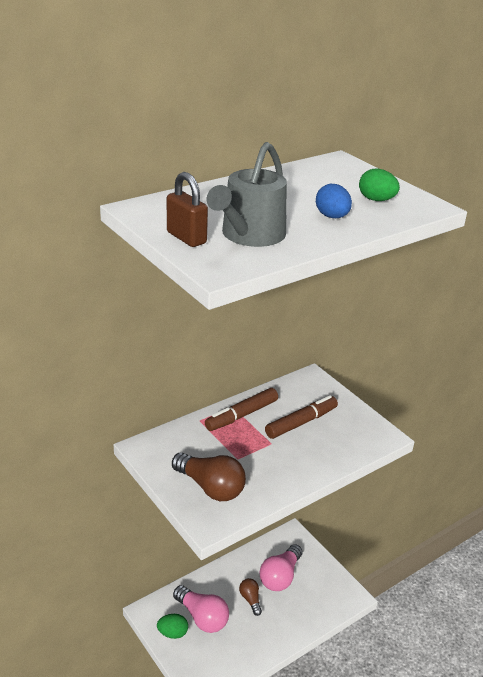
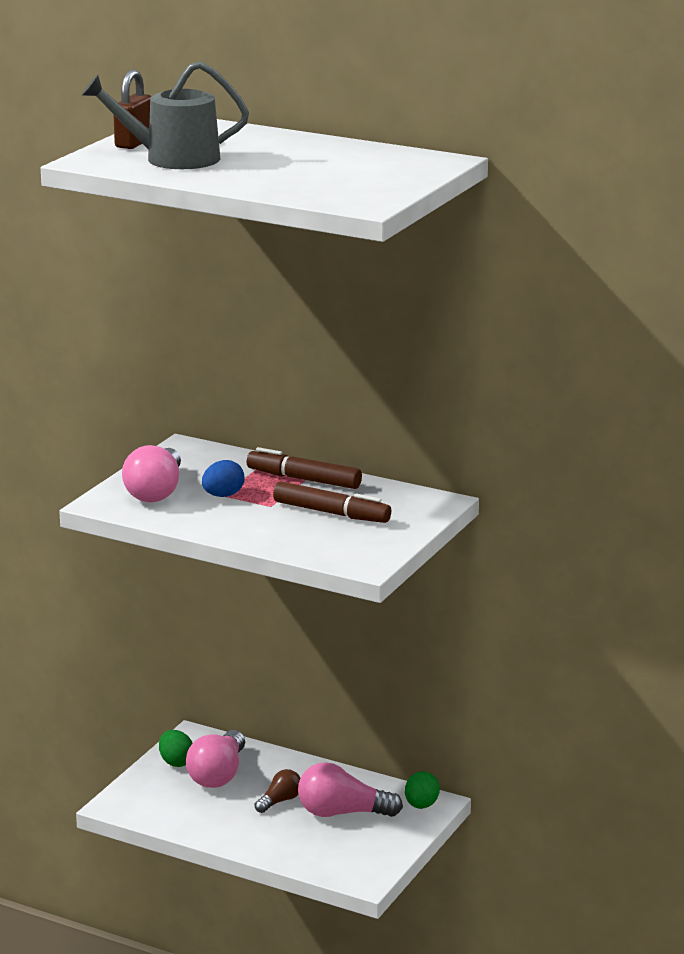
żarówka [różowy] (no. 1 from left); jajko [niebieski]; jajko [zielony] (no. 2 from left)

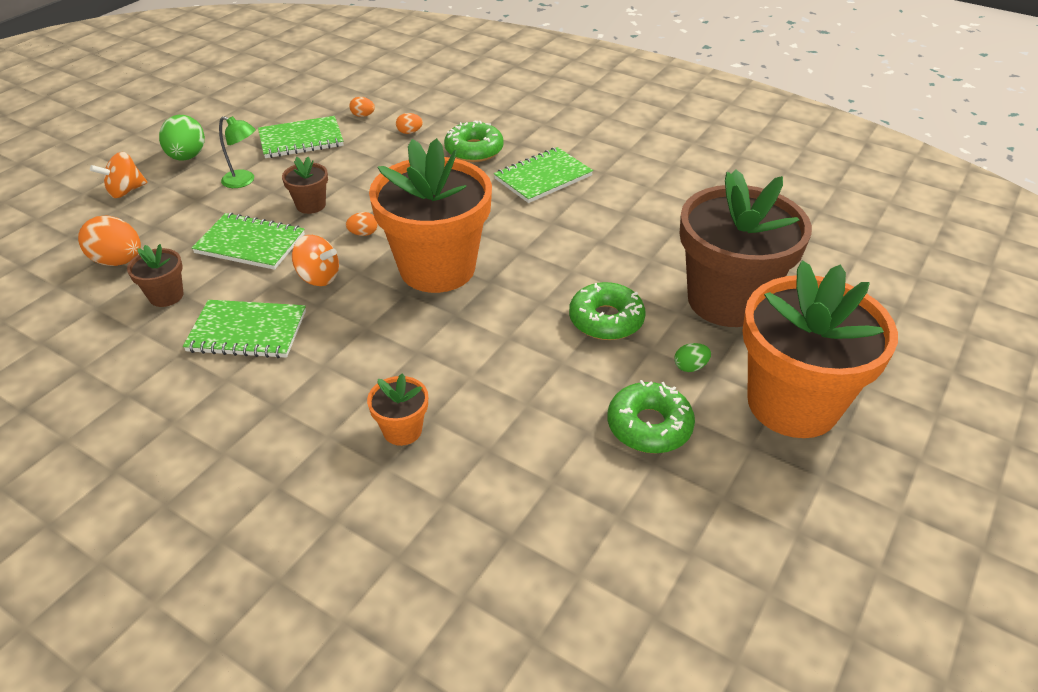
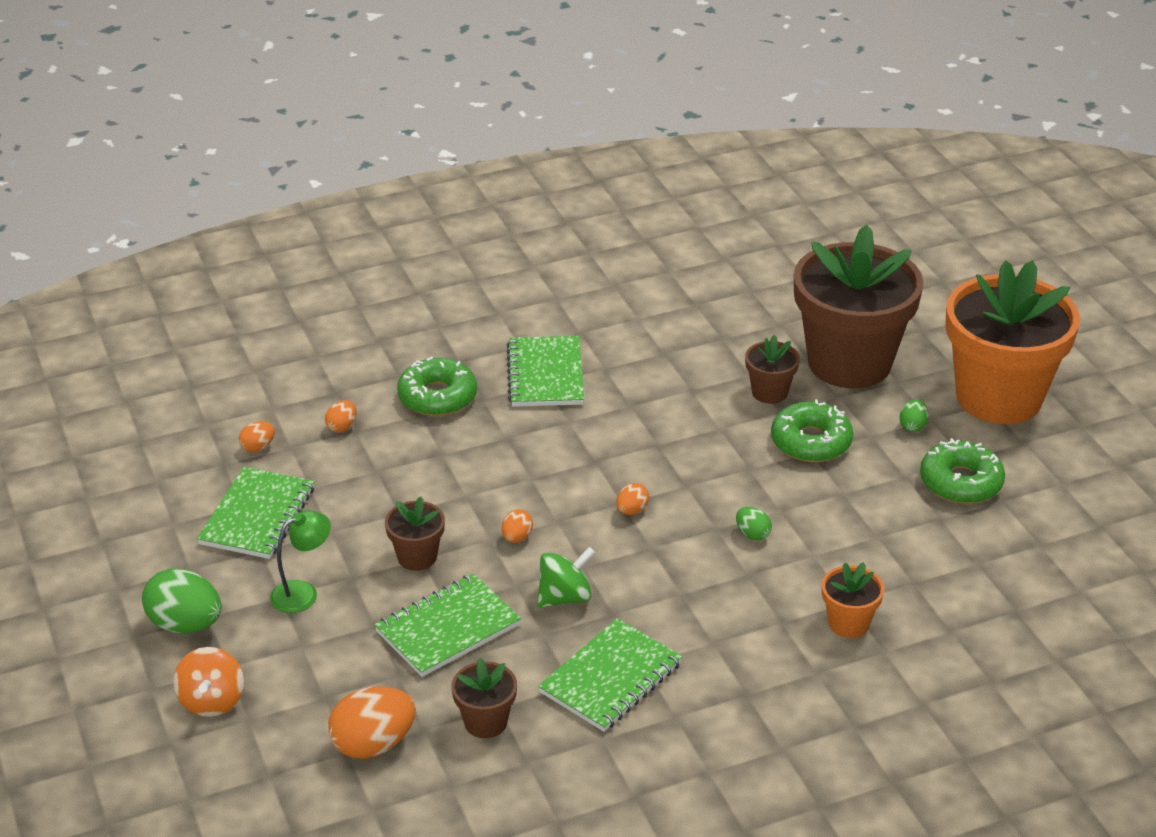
bączek [zielony]; jajko [pomarańczowy] (no. 5 from left); jajko [zielony] (no. 2 from left); doniczka [brązowy] (no. 3 from left)

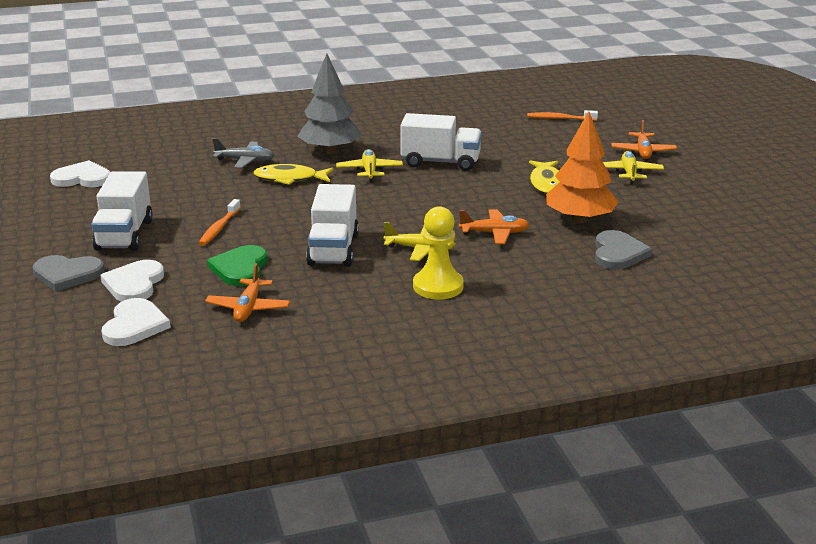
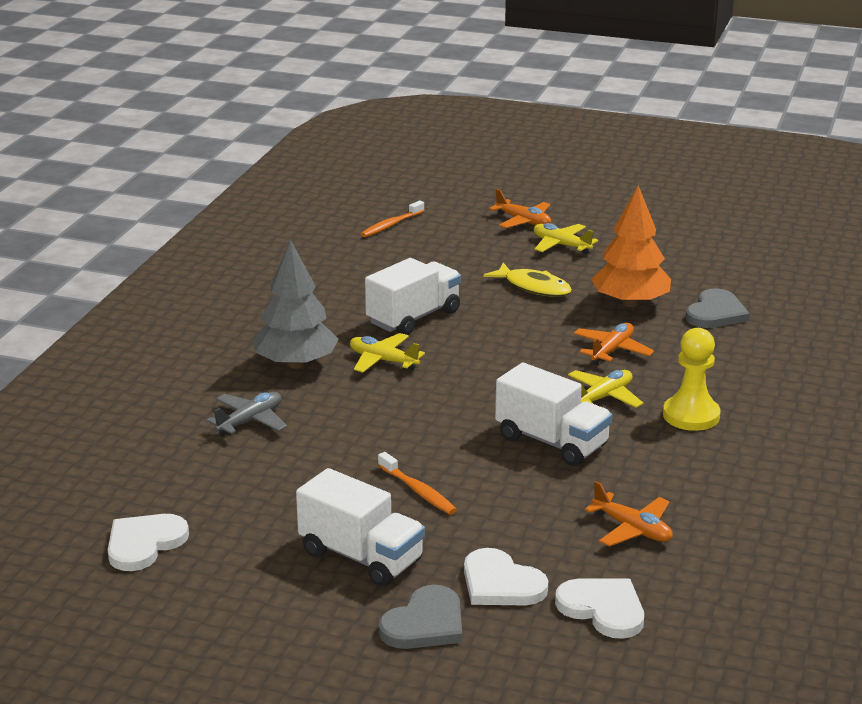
serce [szary] (no. 2 from left); serce [zielony]; ryba [żółty] (no. 1 from left in the first image)

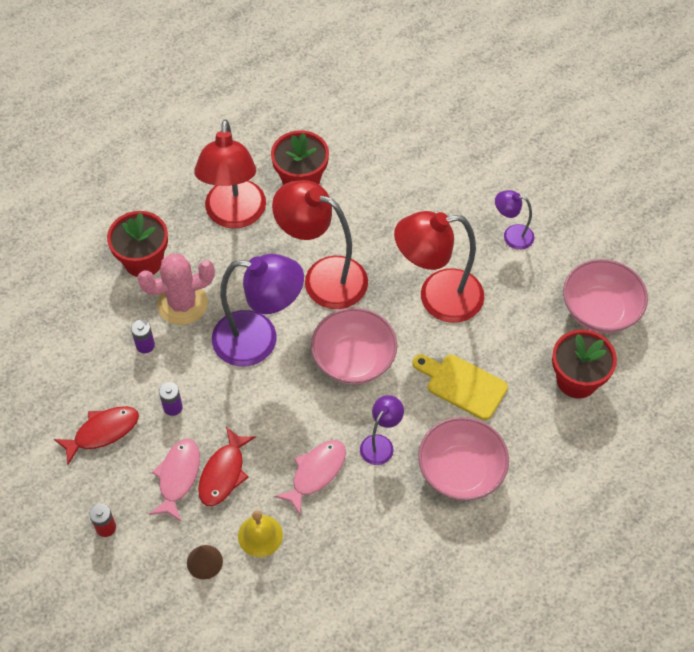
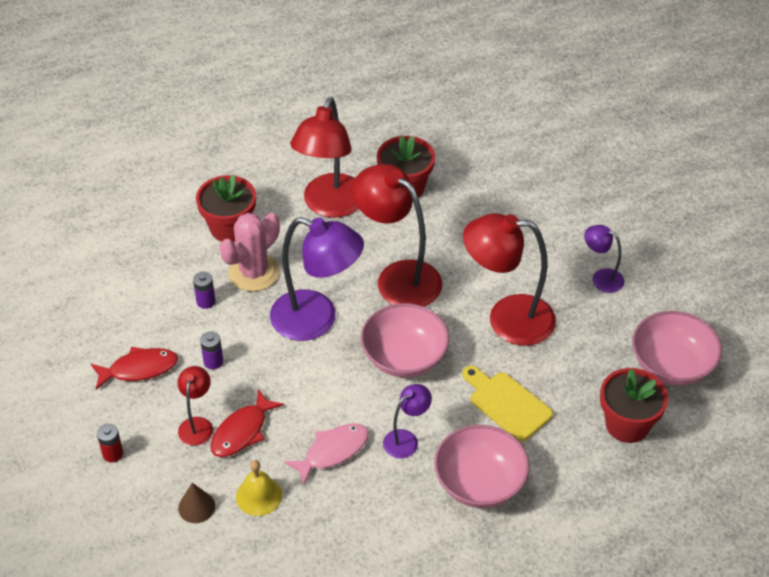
lampka [czerwony] (no. 1 from left); kaktus [różowy]

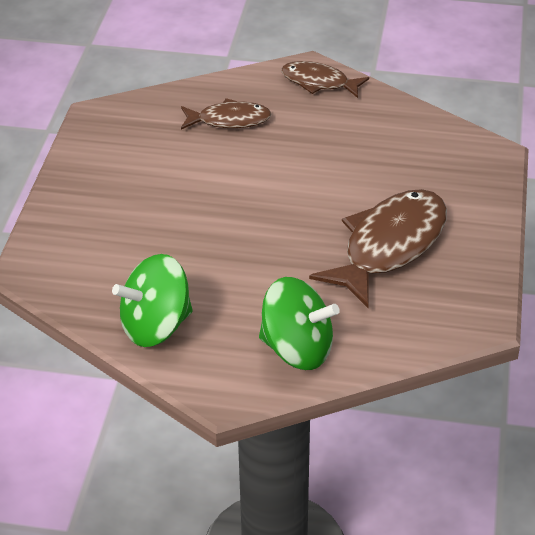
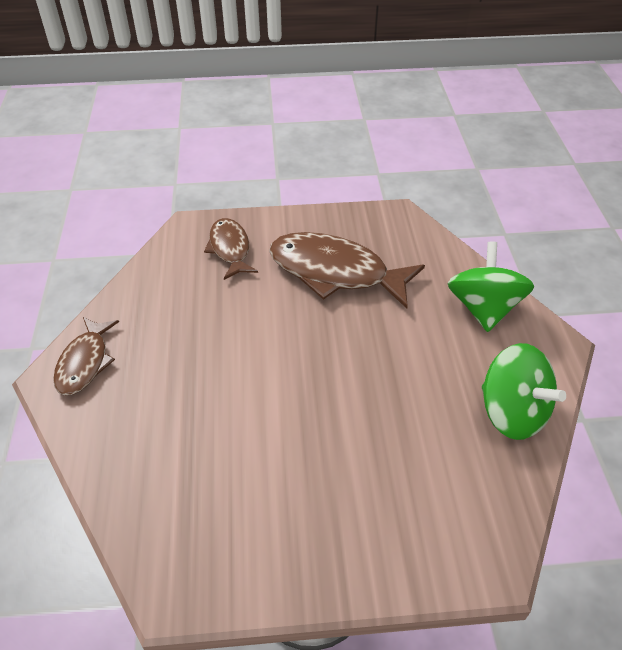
ryba [brązowy] (no. 2 from left)

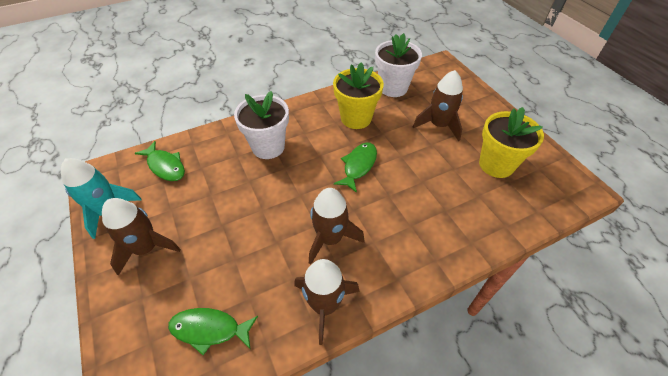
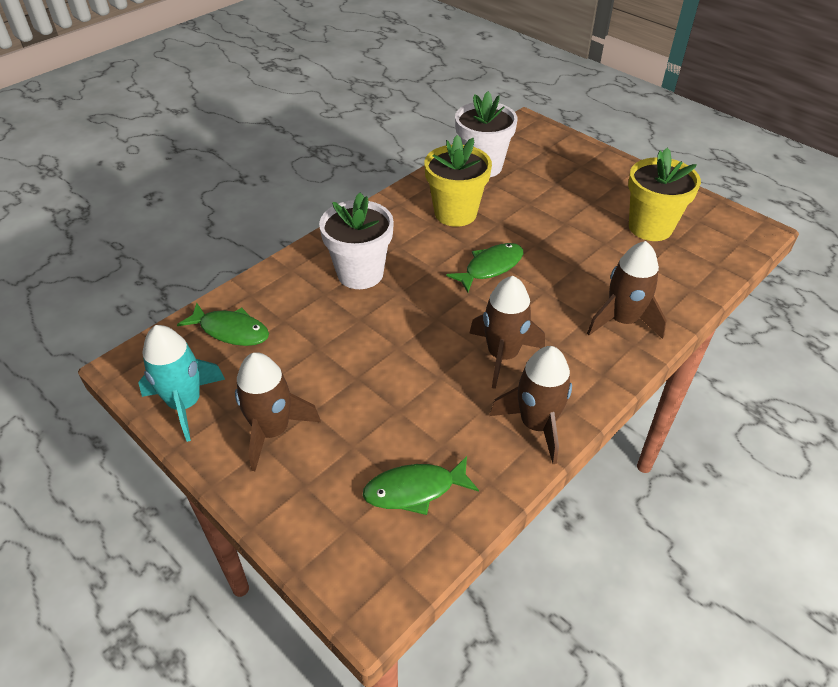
ryba [zielony] (no. 3 from left); rakieta [brązowy] (no. 4 from left)

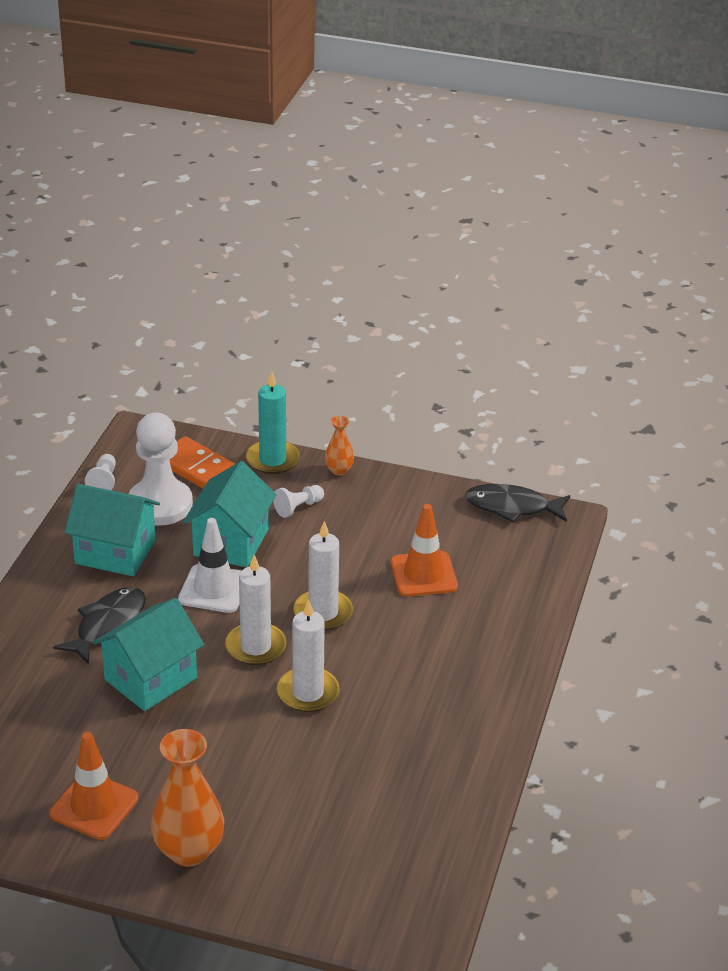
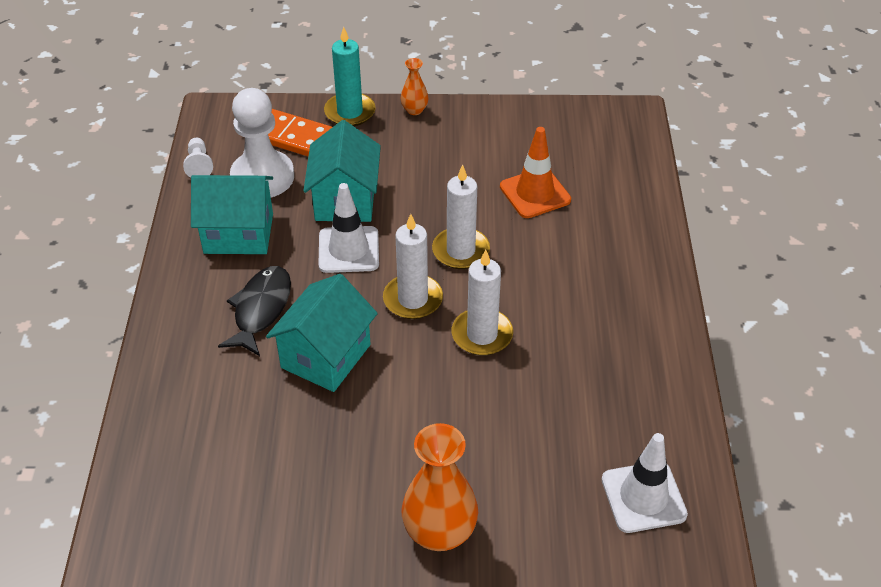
pachołek [biały] (no. 2 from left); pachołek [pomarańczowy] (no. 1 from left in the first image); pionek [biały] (no. 3 from left in the first image); ryba [czarny] (no. 2 from left in the first image)

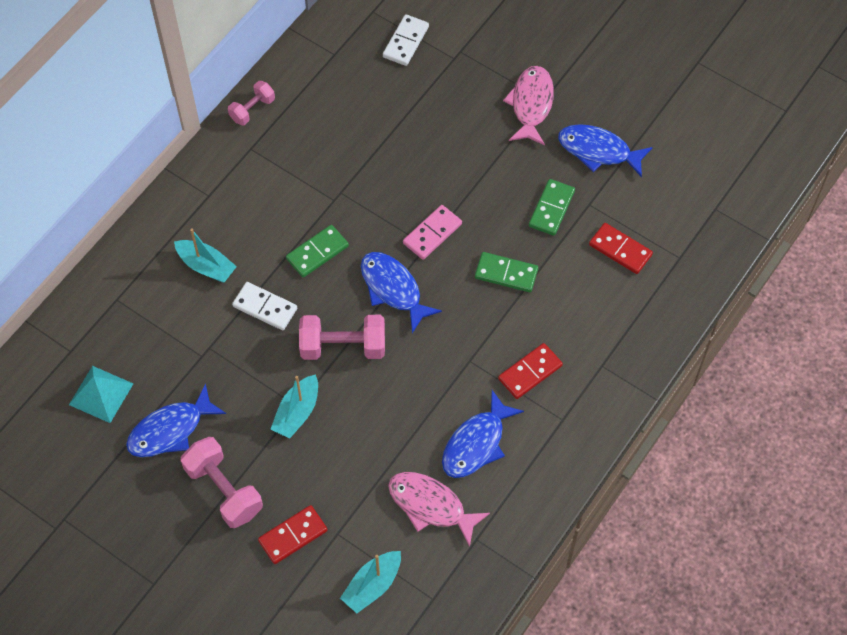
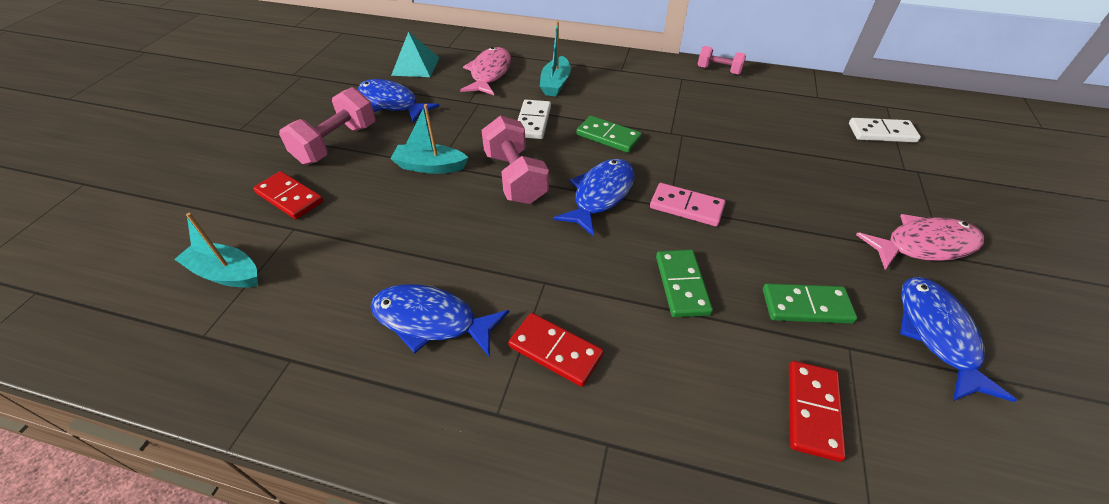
ryba [różowy] (no. 1 from left)

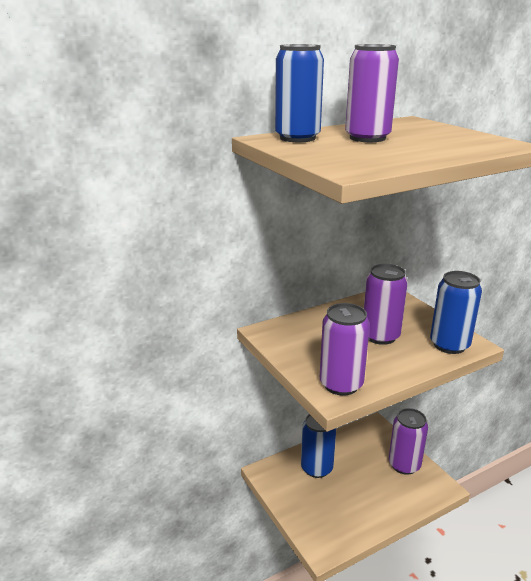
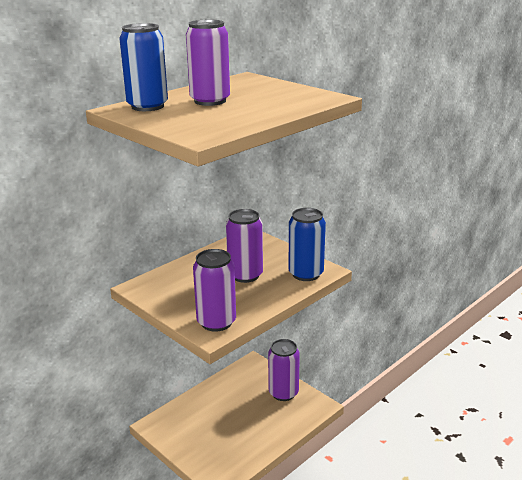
puszka [niebieski] (no. 2 from left in the first image)

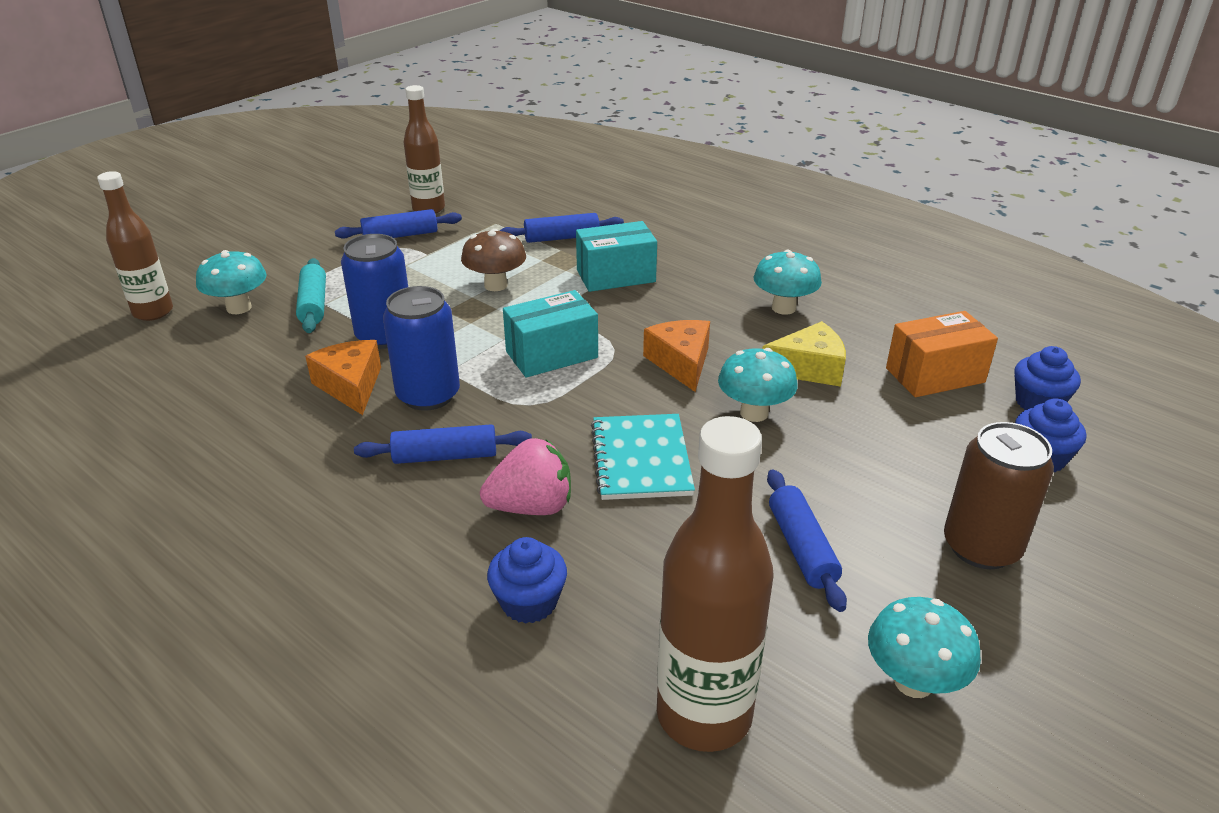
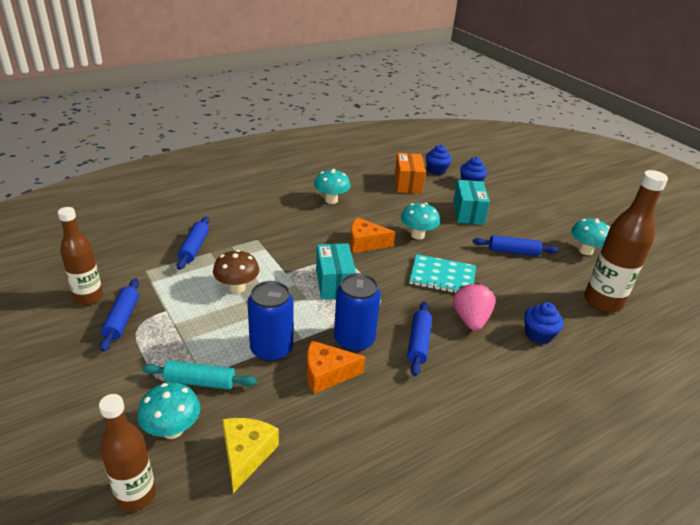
ser [żółty]; pudełko [turkusowy] (no. 2 from left); puszka [brązowy]

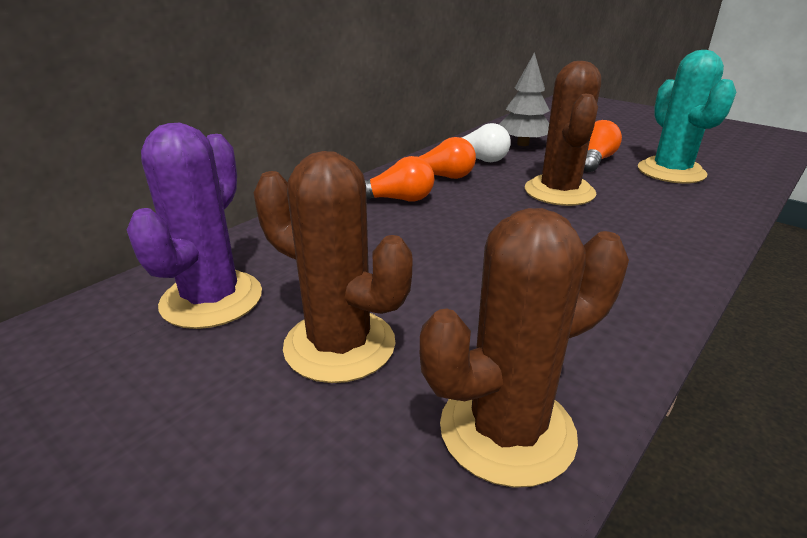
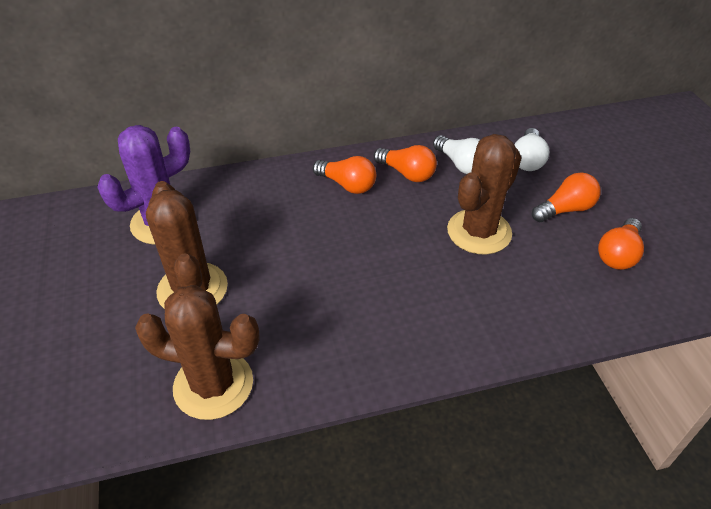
żarówka [biały] (no. 2 from left); żarówka [pomarańczowy] (no. 4 from left)

